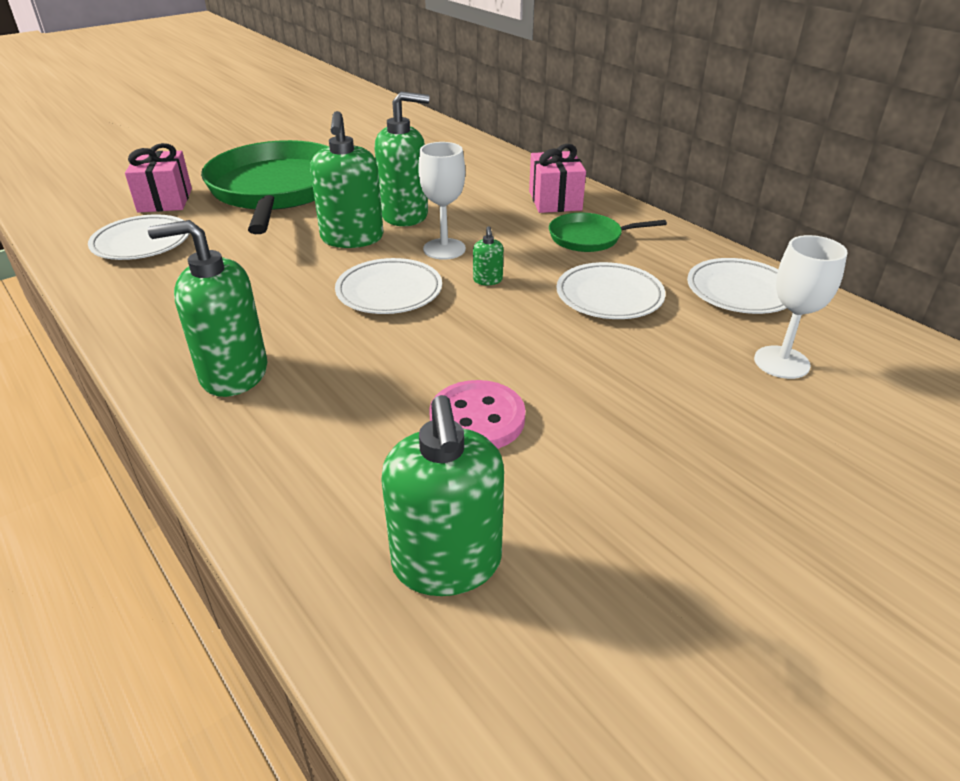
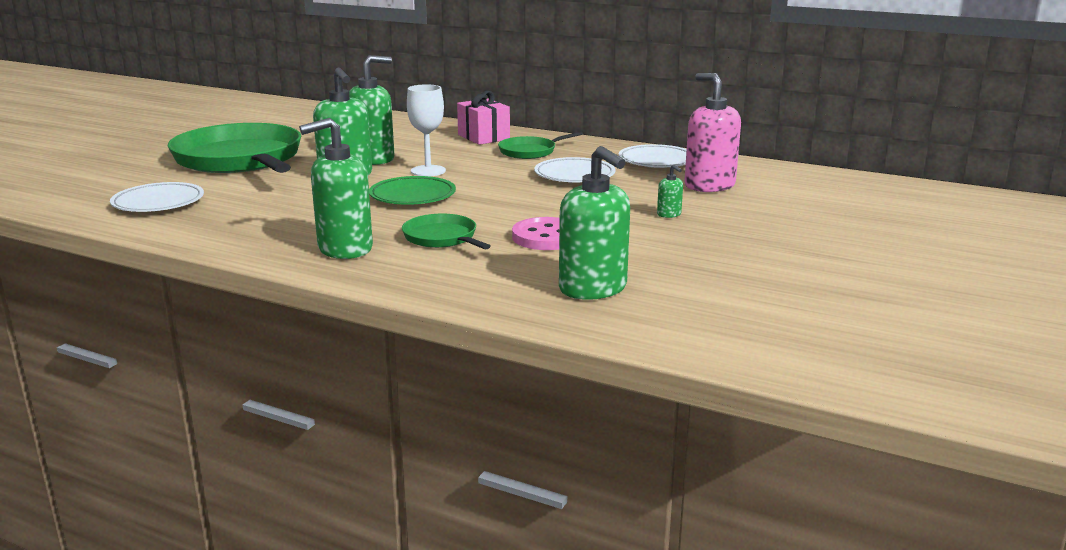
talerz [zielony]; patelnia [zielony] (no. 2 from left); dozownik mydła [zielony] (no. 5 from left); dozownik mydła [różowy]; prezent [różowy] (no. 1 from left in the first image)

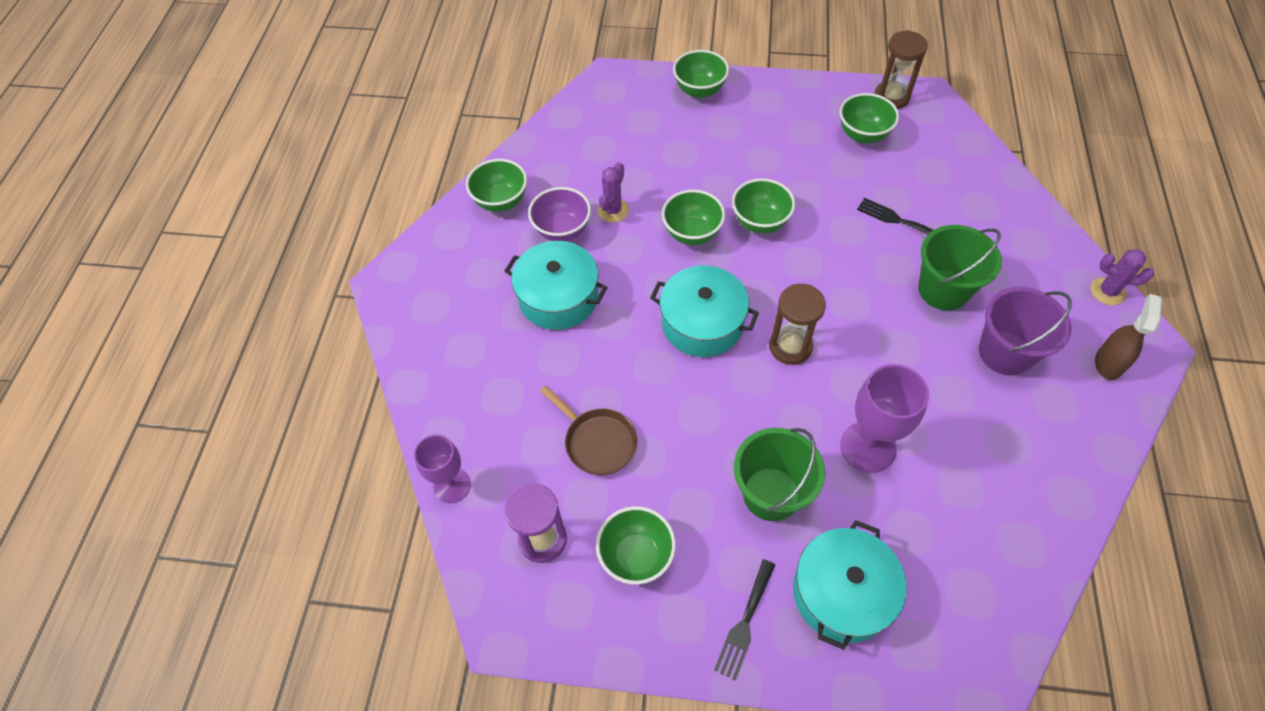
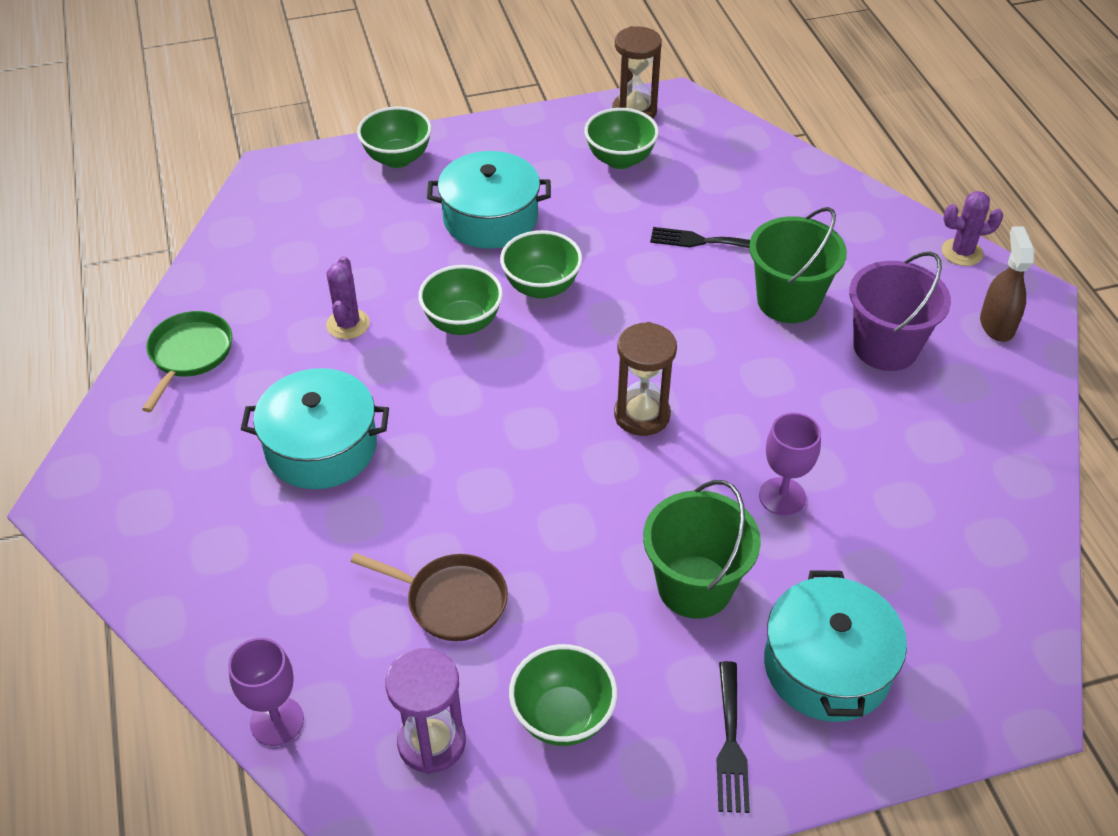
patelnia [zielony]; garnek [turkusowy] (no. 2 from left); kielich [fioletowy] (no. 2 from left); miska [fioletowy]

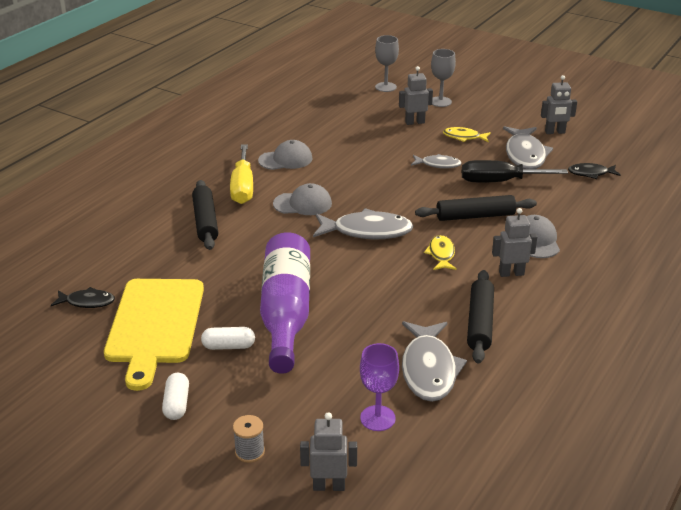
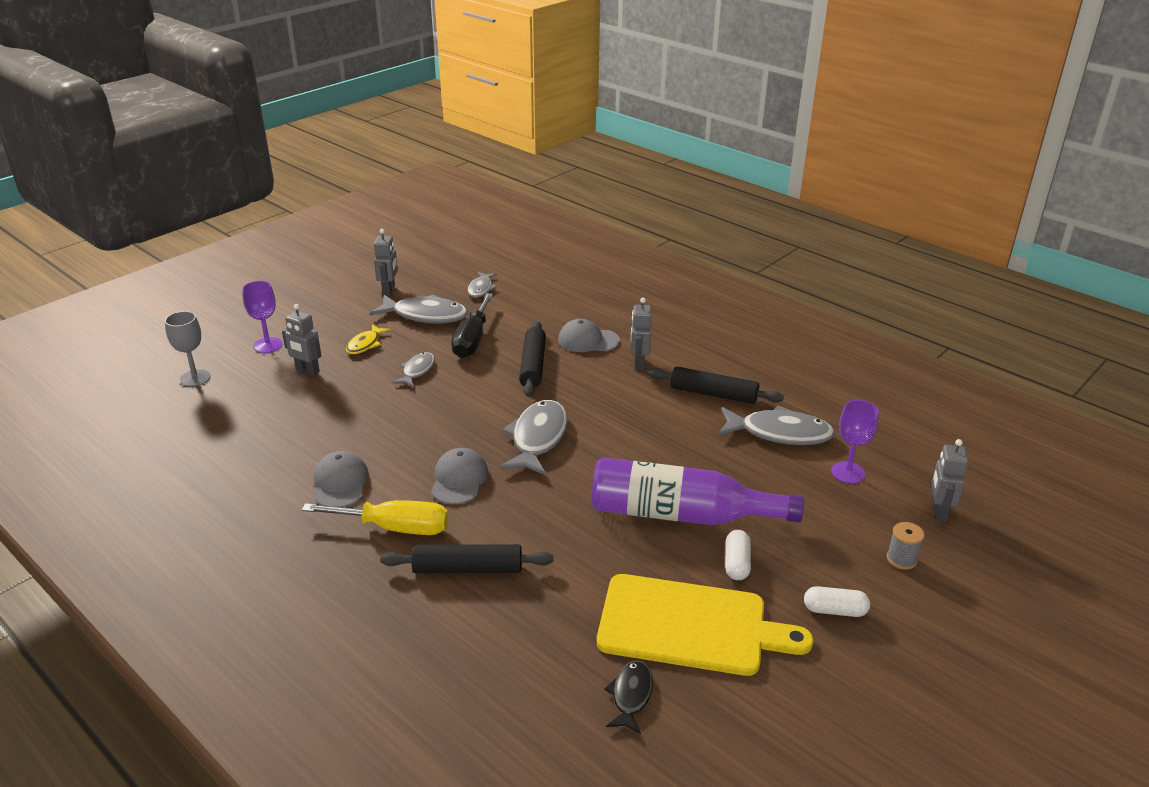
kielich [fioletowy] (no. 1 from left); robot [szary] (no. 1 from left); ryba [szary] (no. 3 from left); ryba [żółty] (no. 1 from left in the first image)

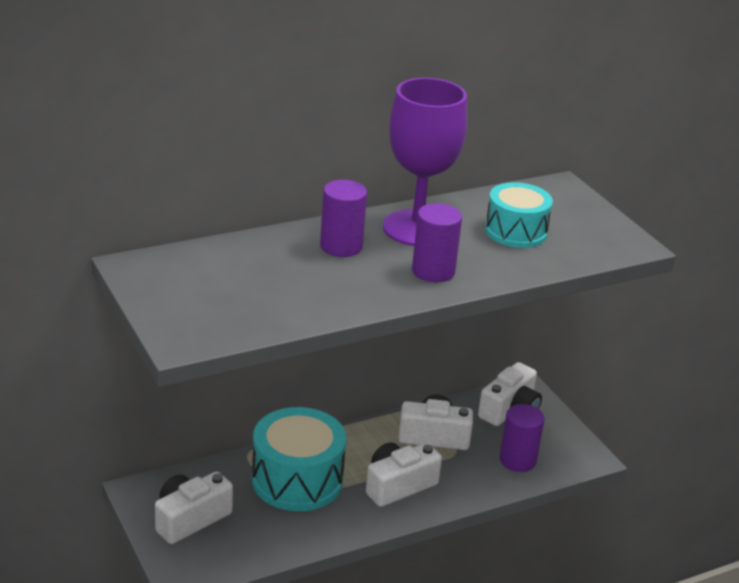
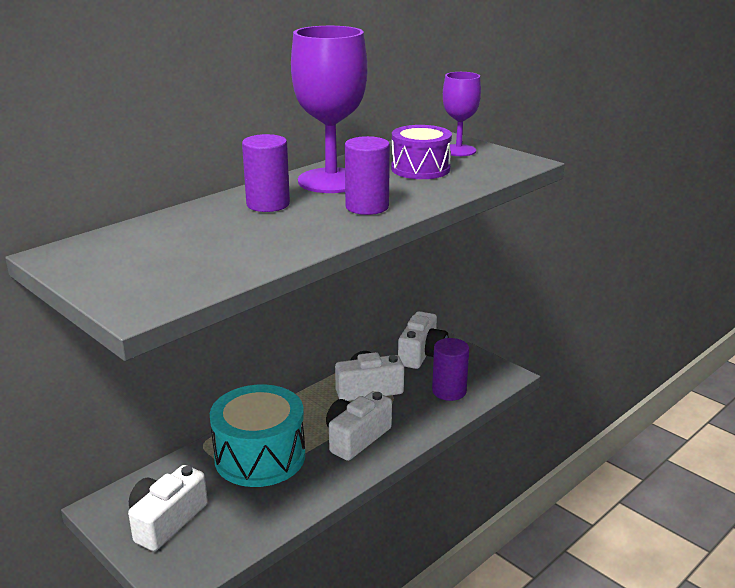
bęben [fioletowy]; kielich [fioletowy] (no. 2 from left)

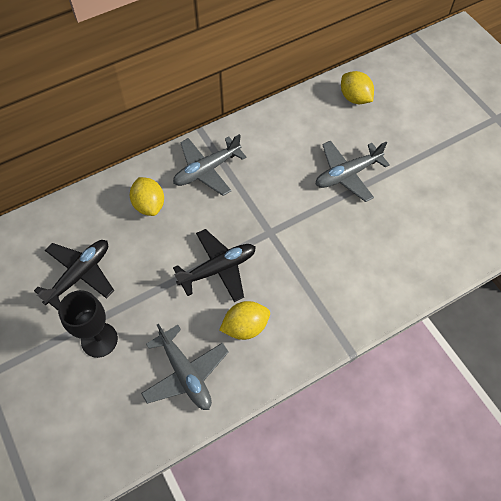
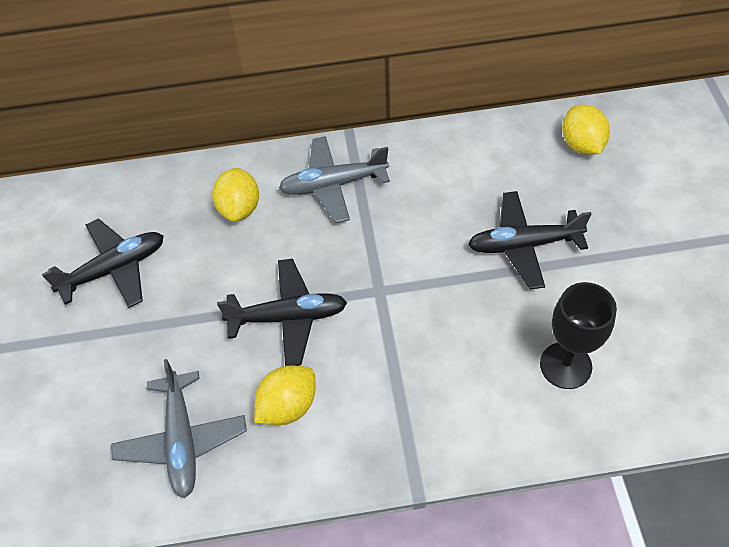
cytryna [żółty] (no. 2 from left); samolot [czarny] (no. 3 from left); kielich [czarny]

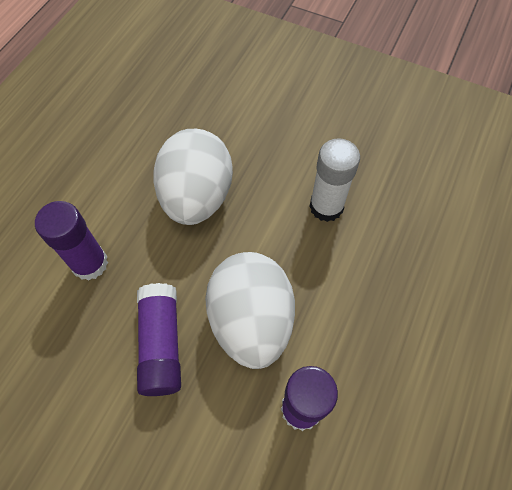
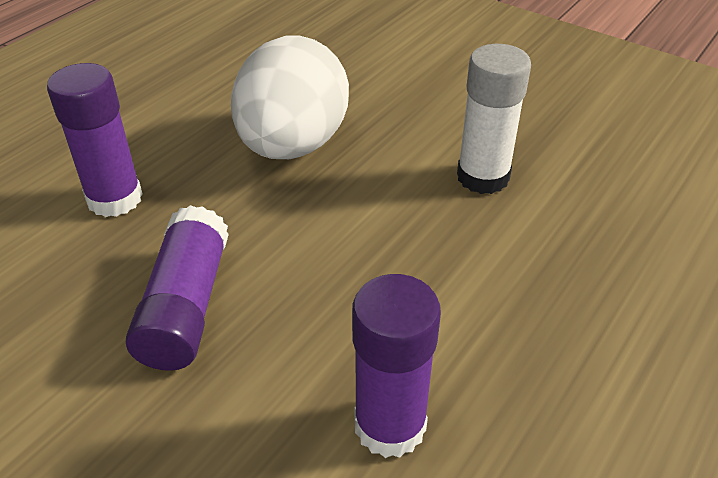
jajko [biały] (no. 2 from left in the first image)

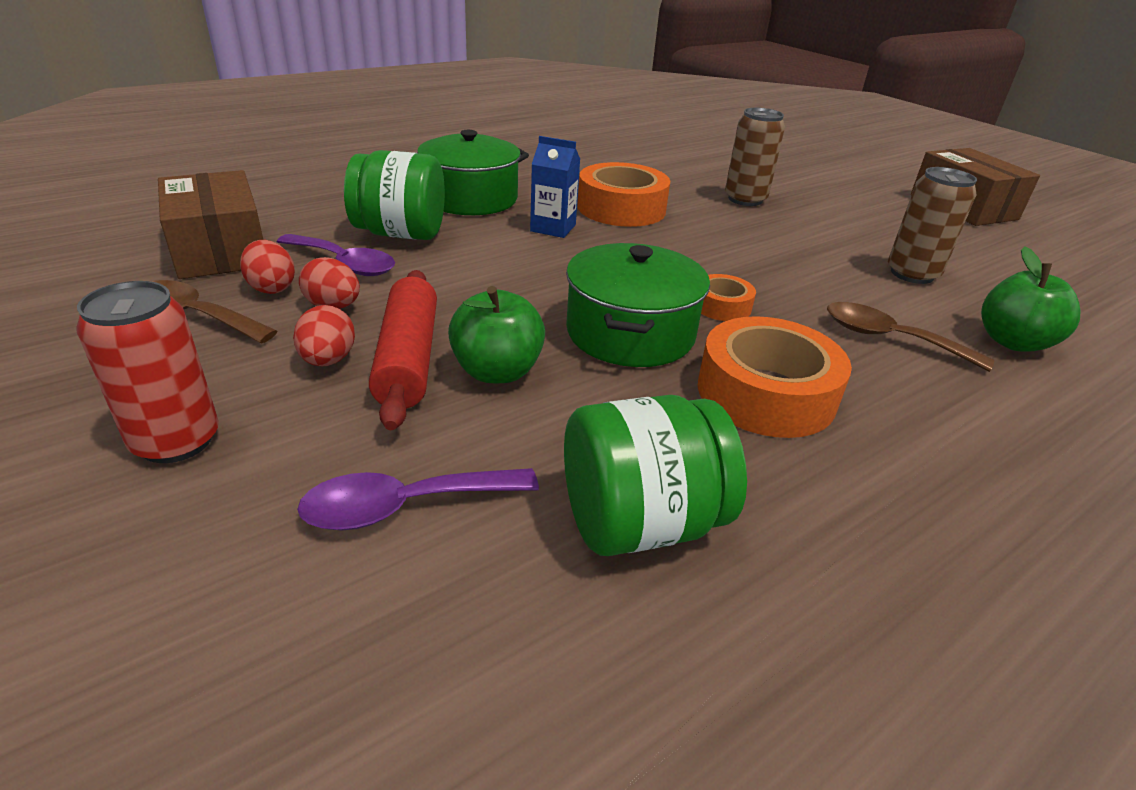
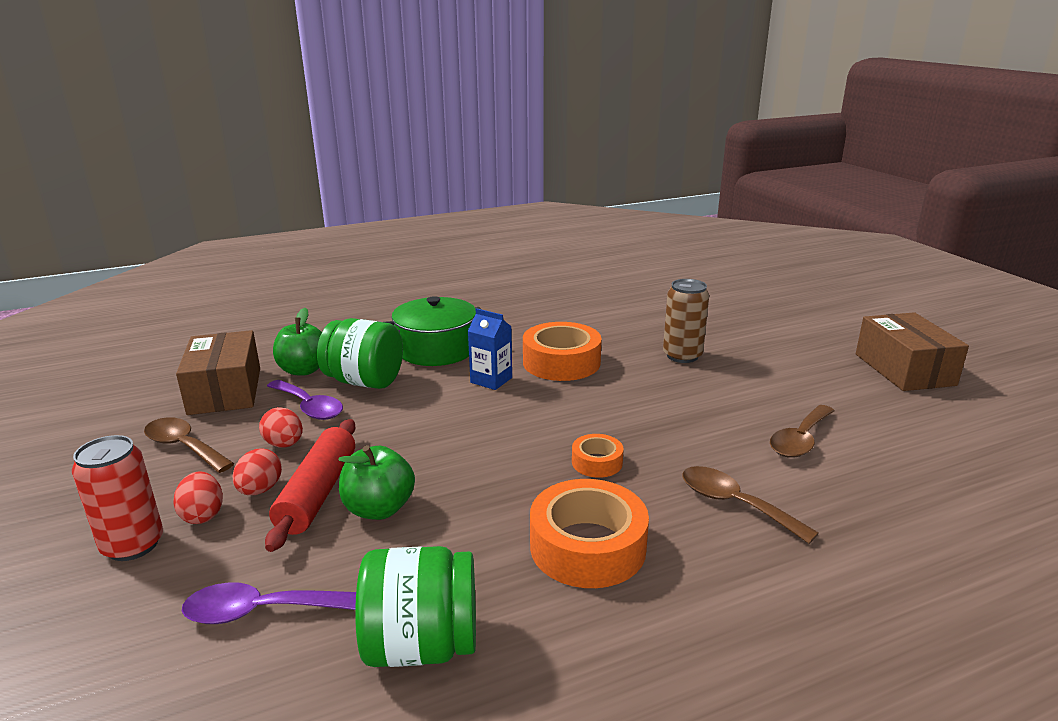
jajko [czerwony] (no. 1 from left); jabłko [zielony] (no. 1 from left); łyżka [brązowy] (no. 3 from left); garnek [zielony] (no. 2 from left in the first image)

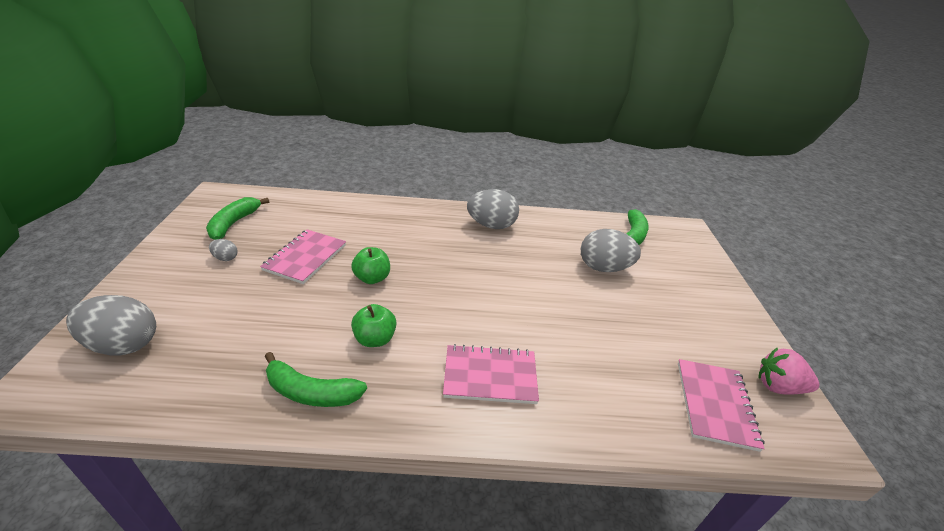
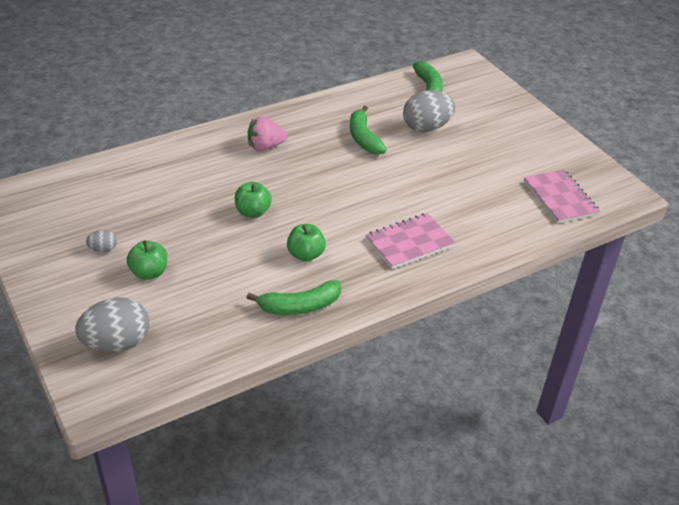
jabłko [zielony] (no. 1 from left); truskawka [różowy]; banan [zielony] (no. 2 from left); zeszyt [różowy] (no. 1 from left in the first image); jajko [szary] (no. 3 from left in the first image)

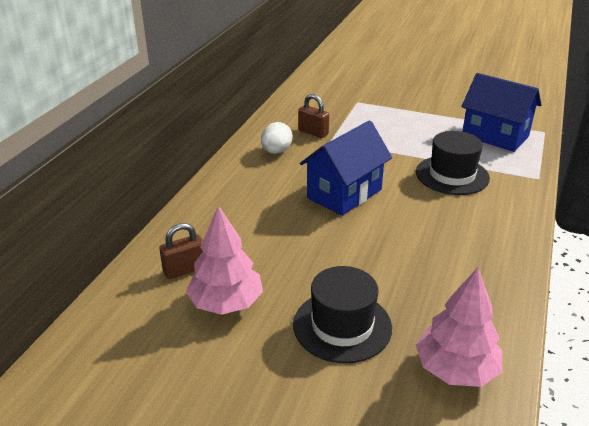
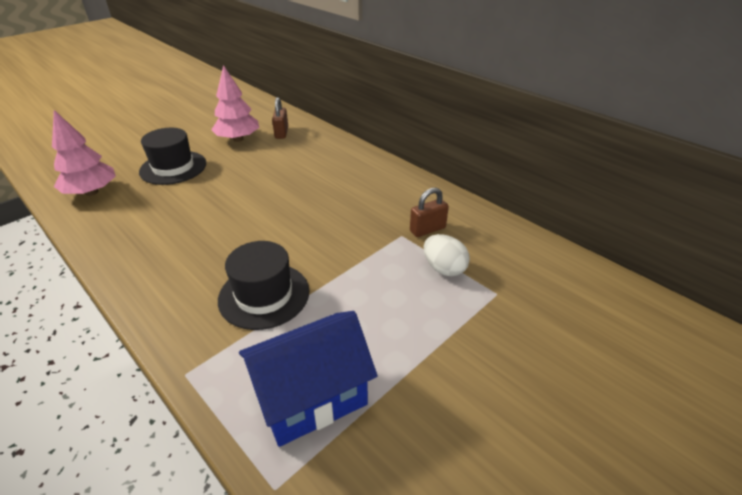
jajko [biały]; domek [niebieski] (no. 1 from left in the first image)

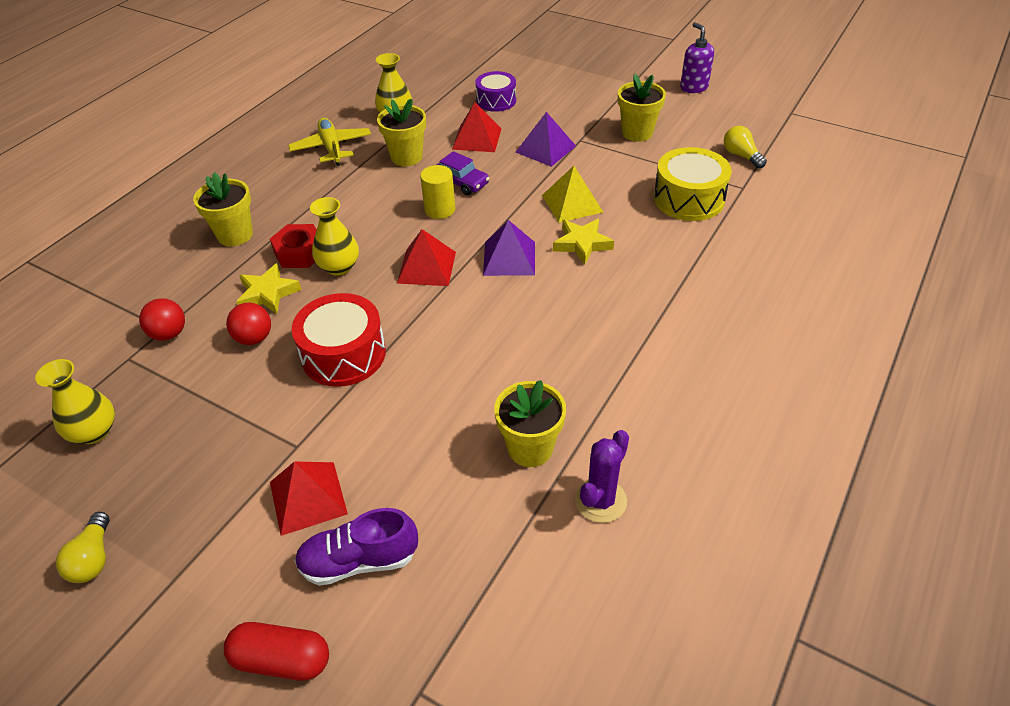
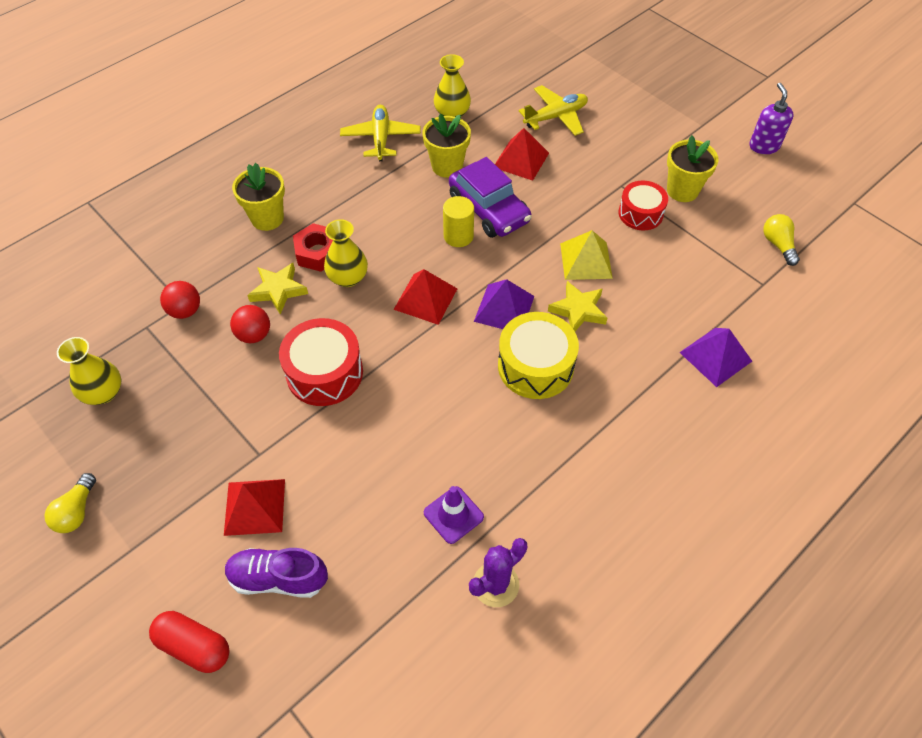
pachołek [fioletowy]; samochód [fioletowy]; bęben [żółty]; samolot [żółty] (no. 2 from left); bęben [czerwony] (no. 2 from left); piramida [fioletowy] (no. 2 from left)

